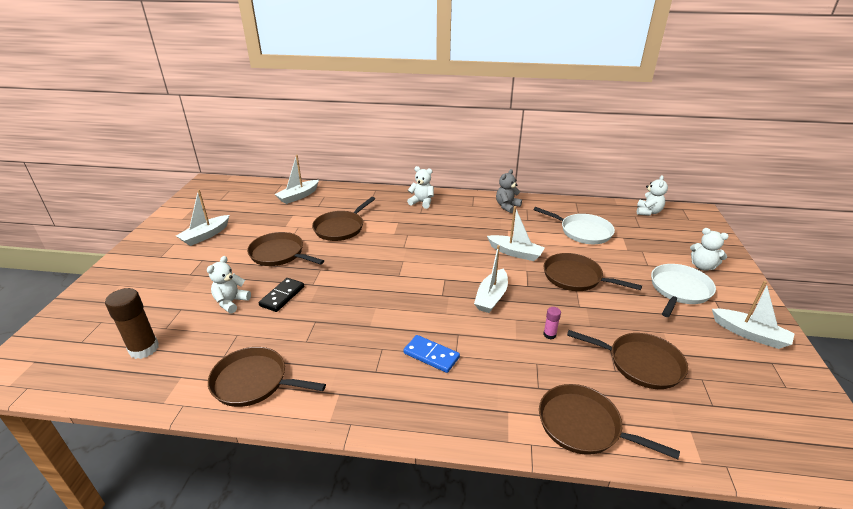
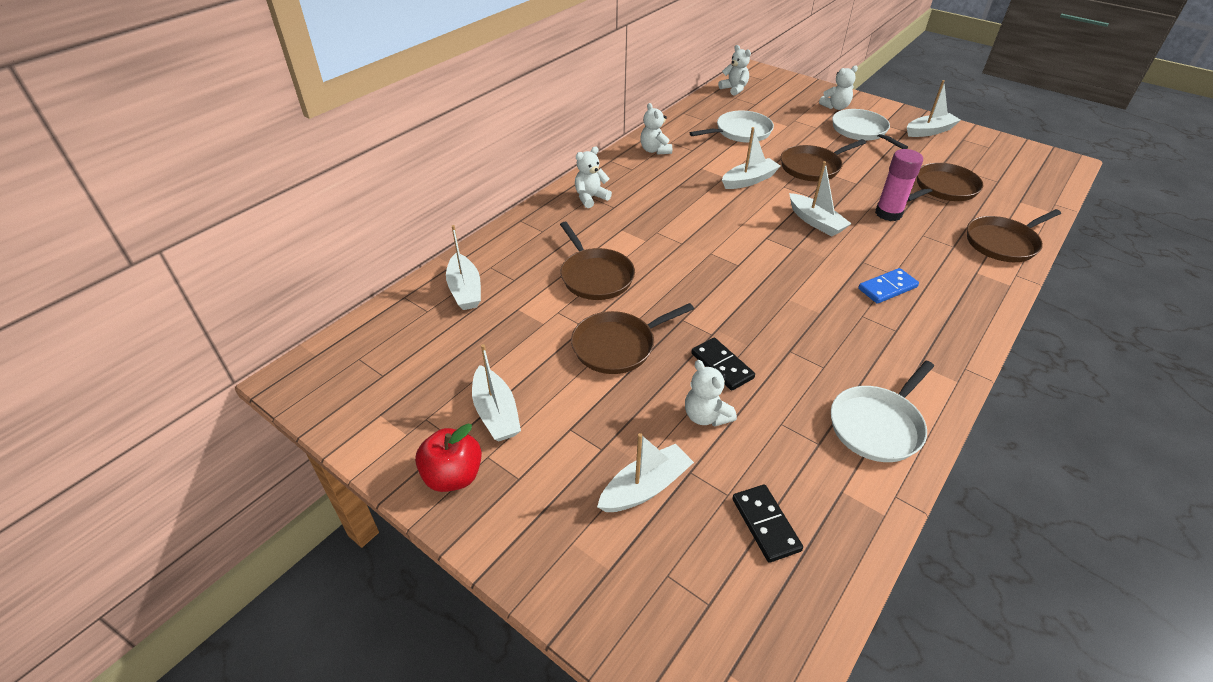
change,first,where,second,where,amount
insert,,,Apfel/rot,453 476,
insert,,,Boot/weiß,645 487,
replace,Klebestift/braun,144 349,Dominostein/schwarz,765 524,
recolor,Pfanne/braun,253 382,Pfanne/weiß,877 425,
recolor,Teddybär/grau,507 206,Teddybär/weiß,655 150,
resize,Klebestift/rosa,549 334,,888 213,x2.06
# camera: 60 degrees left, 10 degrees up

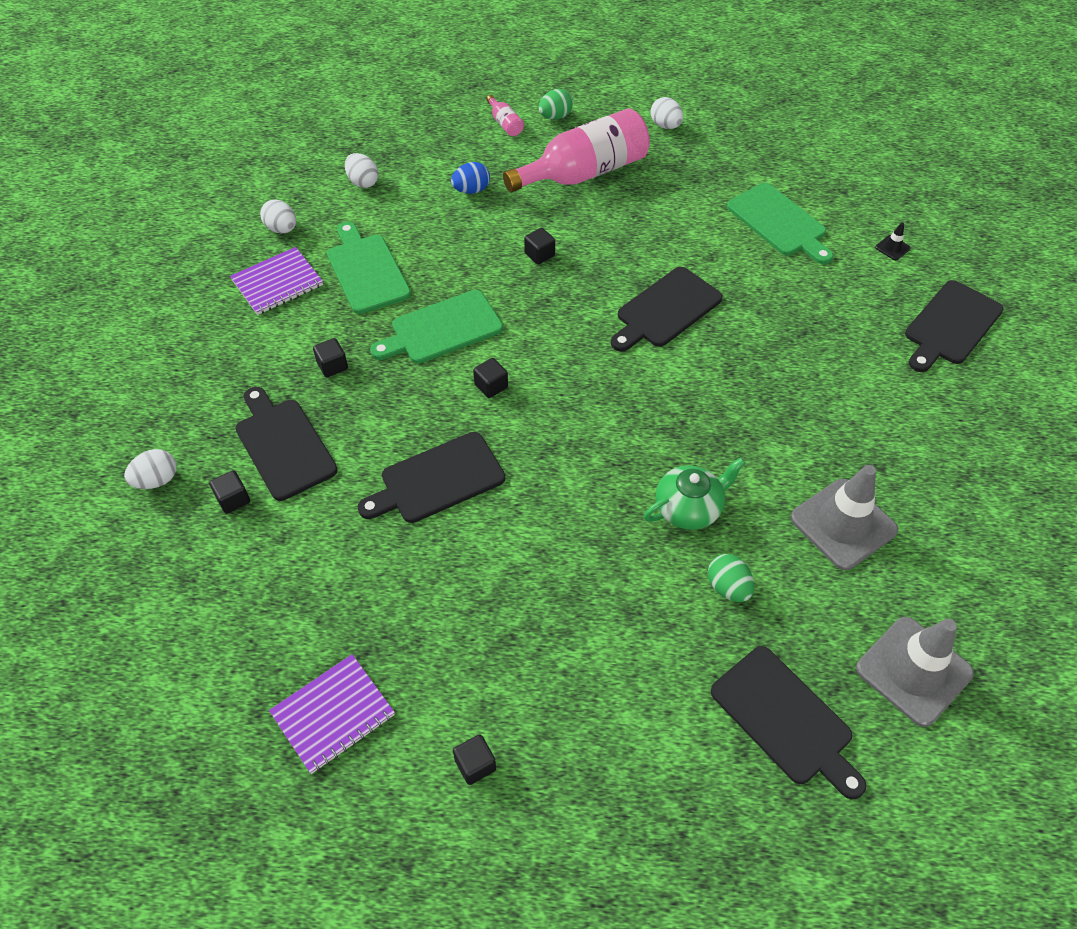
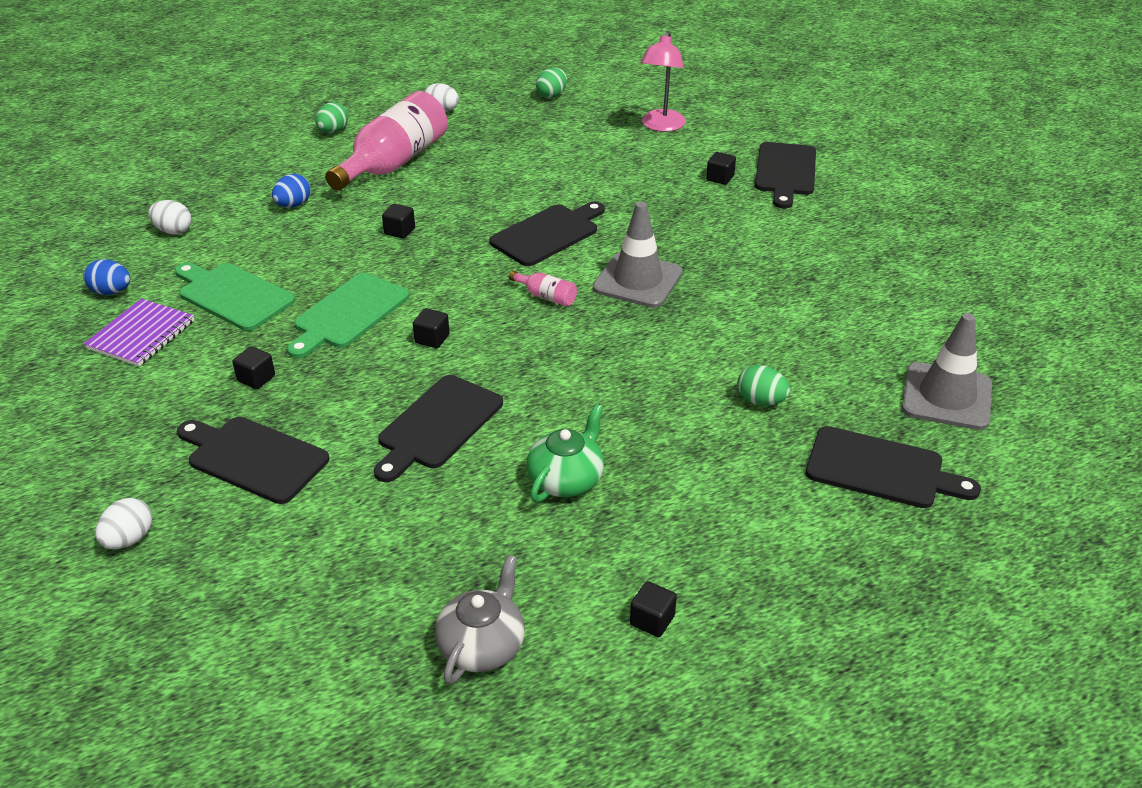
change,first,where,second,where,amount
delete,Schneidebrett/grün,779 223,,,
delete,Leitkegel/schwarz,892 248,,,
insert,,,Ei/grün,552 95,
insert,,,Lampe/rosa,661 126,
move,Kubus/schwarz,233 499,,720 178,
move,Flasche/rosa,505 123,,546 296,
move,Teekanne/grün,689 508,,566 479,
move,Leitkegel/grau,843 524,,637 280,
replace,Notizbuch/lila,333 714,Teekanne/grau,482 646,
recolor,Ei/weiß,282 229,Ei/blau,111 292,
rotate,Schneidebrett/schwarz,665 310,,548 234,150 degrees counterclockwise
# camera: 30 degrees left, 15 degrees down

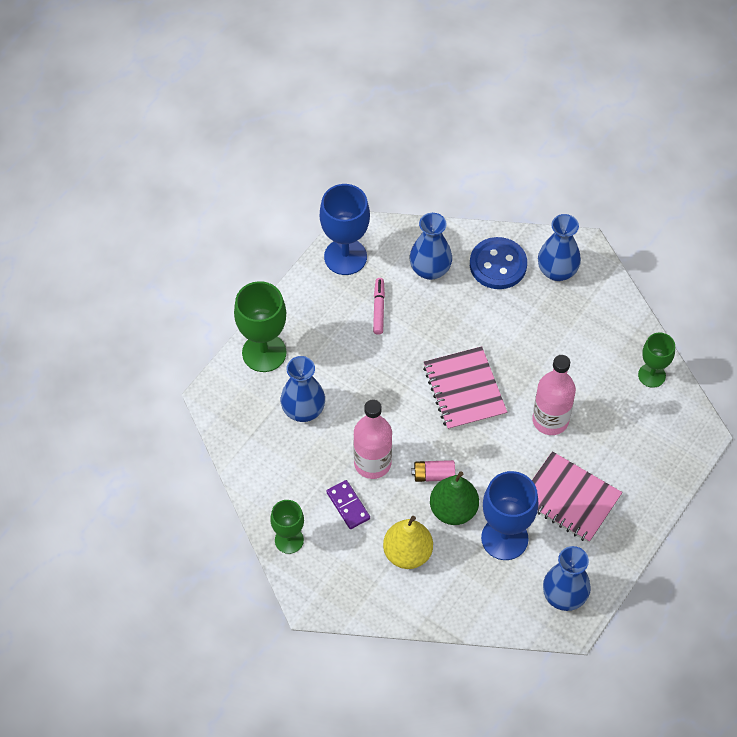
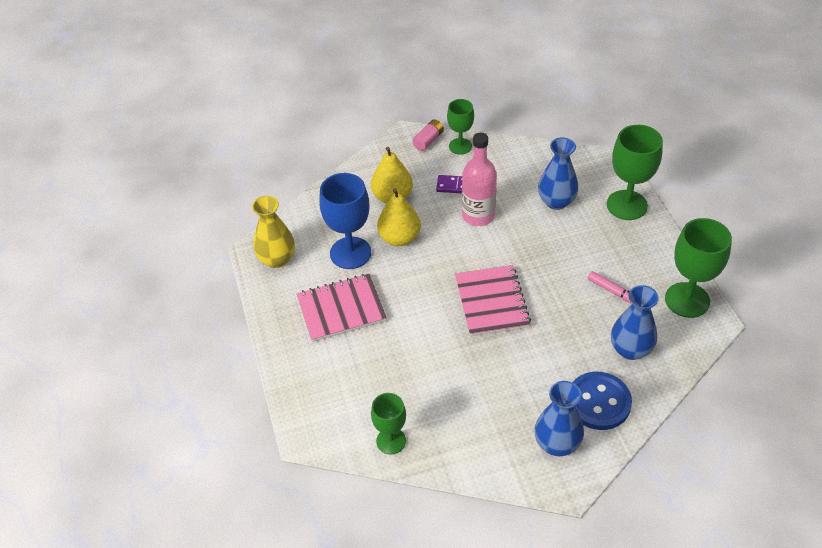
change,first,where,second,where,amount
delete,Flasche/rosa,550 420,,,
move,Batterie/rosa,433 475,,428 140,
recolor,Kelch/blau,345 257,Kelch/grün,687 300,
recolor,Birne/grün,453 510,Birne/gelb,399 238,
recolor,Vase/blau,564 596,Vase/gelb,277 259,
rotate,Notizbuch/rosa,464 390,,492 302,60 degrees clockwise
# camera: 130 degrees right, 10 degrees down

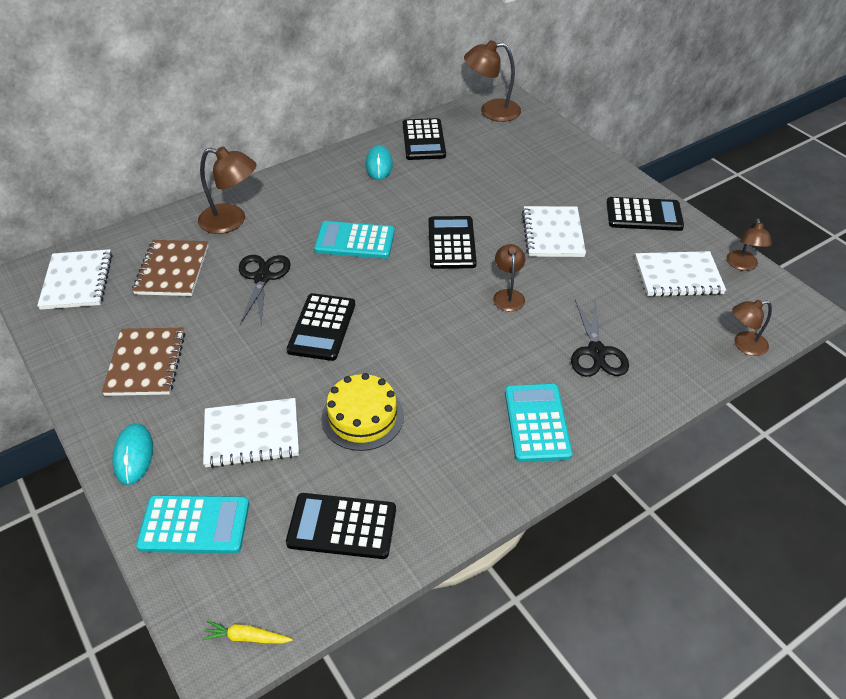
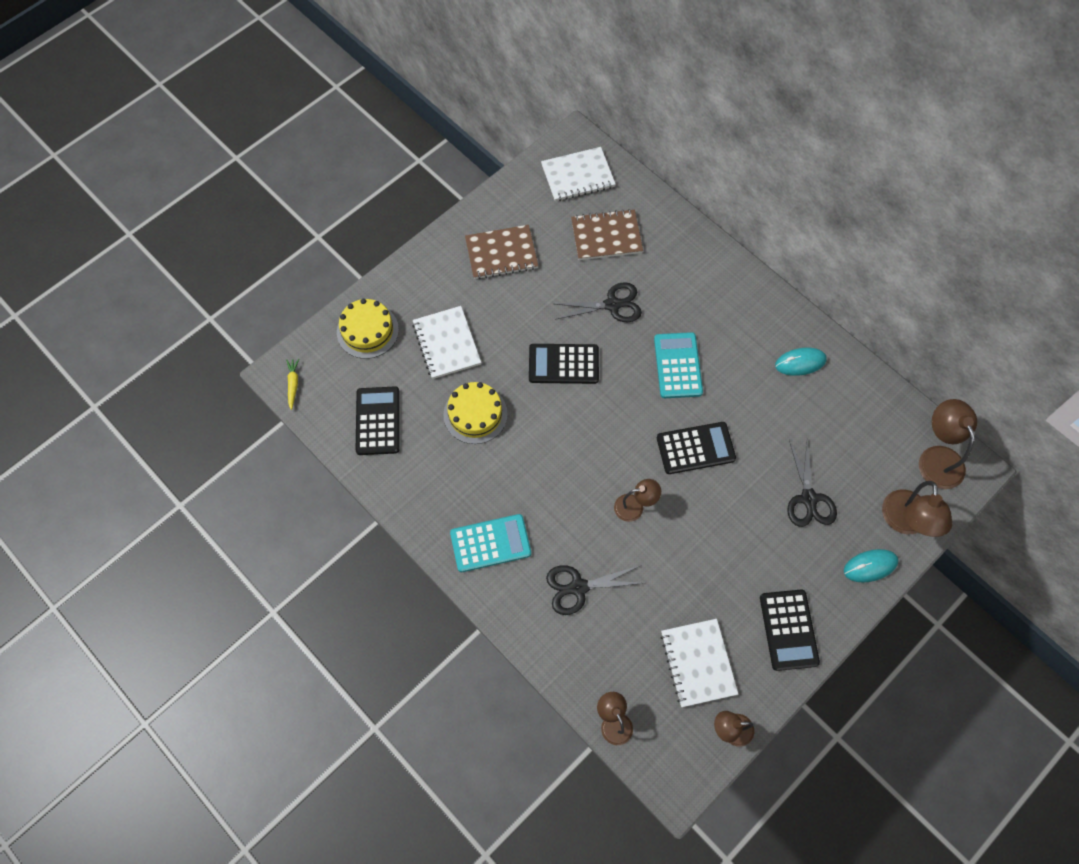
change,first,where,second,where,amount
delete,Taschenrechner/schwarz,423 140,,,
delete,Notizbuch/weiß,553 234,,,
insert,,,Schere/schwarz,809 499,
move,Computermaus/türkis,133 455,,870 566,
move,Lampe/braun,231 221,,906 522,
replace,Taschenrechner/türkis,194 525,Kuchen/gelb,367 331,
# camera: 80 degrees right, 20 degrees up

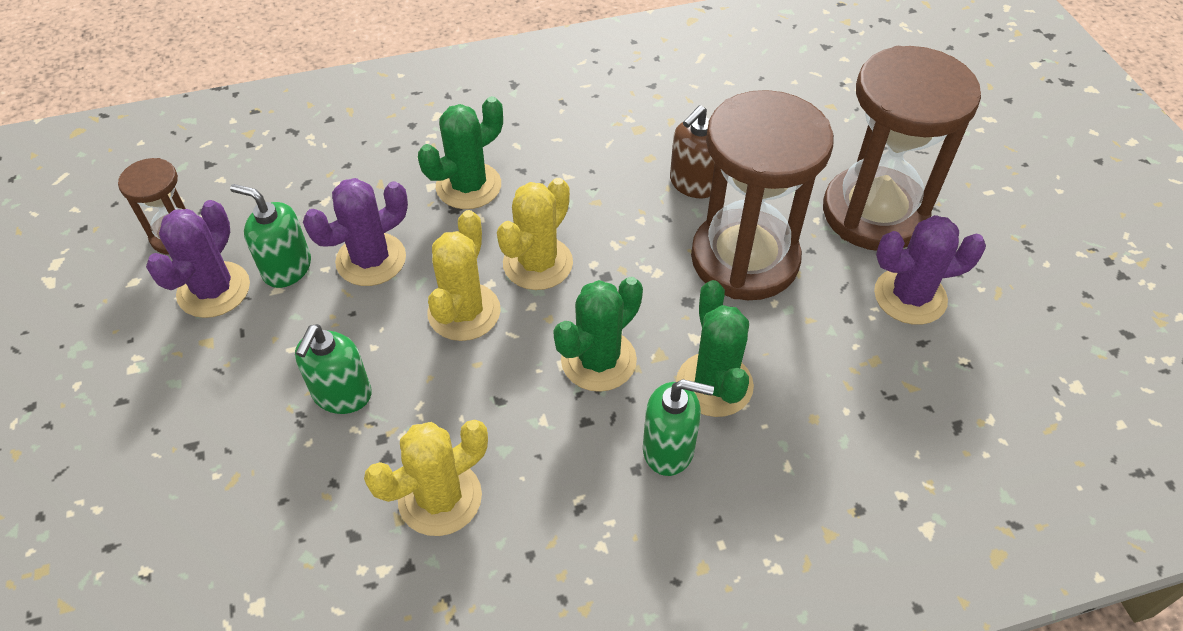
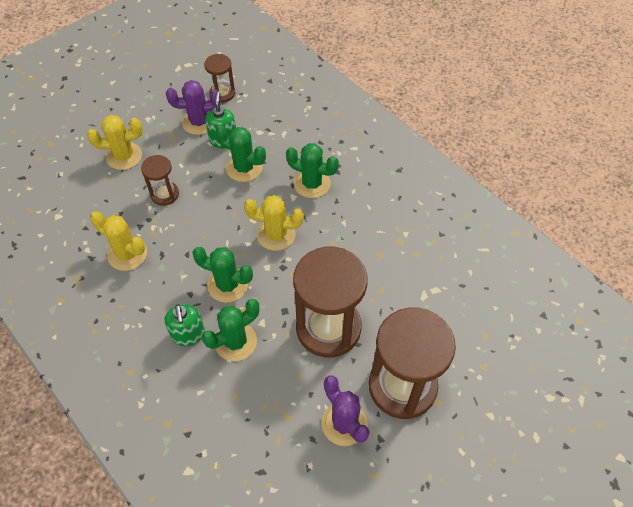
change,first,where,second,where,amount
delete,Seifenspender/braun,693 183,,,
move,Kaktus/gelb,464 312,,124 156,
replace,Seifenspender/grün,342 394,Sanduhr/braun,165 194,
recolor,Kaktus/lila,371 260,Kaktus/grün,244 168,
# camera: 65 degrees right, 5 degrees up

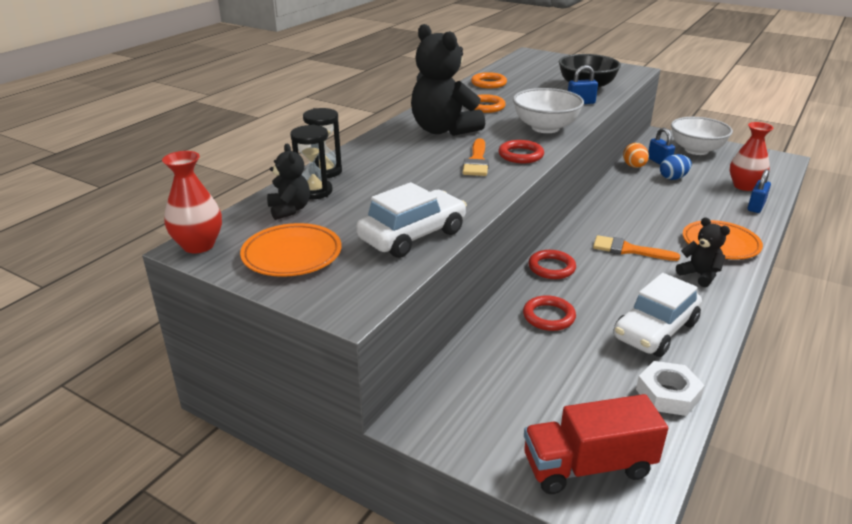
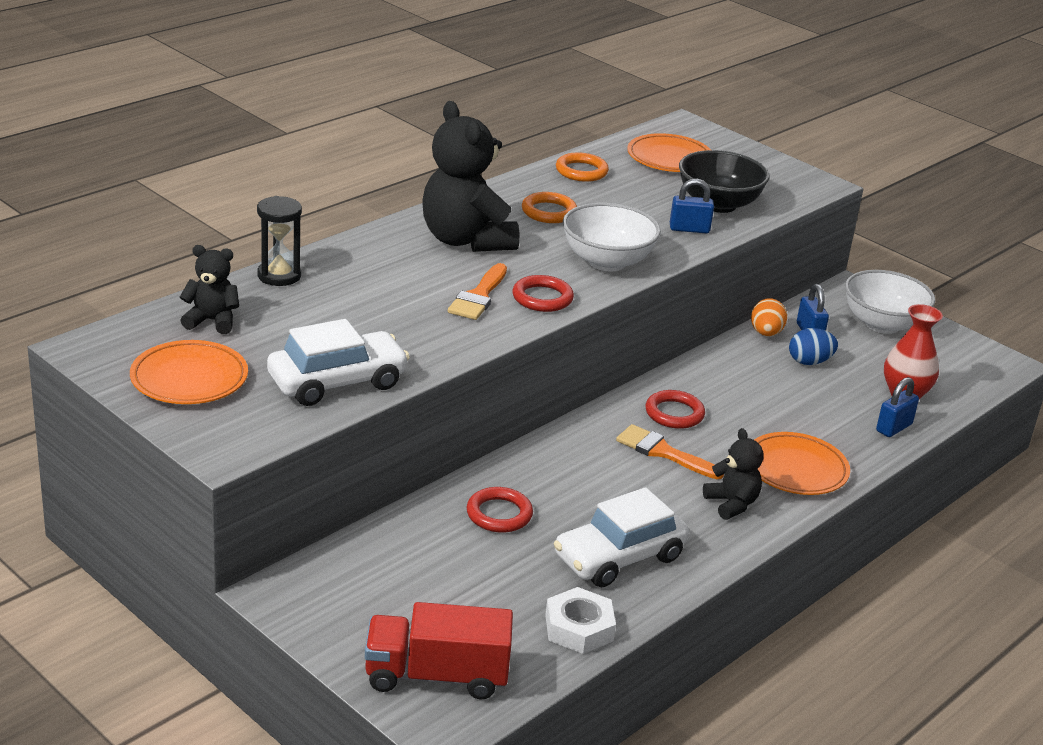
change,first,where,second,where,amount
delete,Vase/rot,198 245,,,
delete,Sanduhr/schwarz,314 191,,,
insert,,,Teller/orange,669 158,
move,Ring/rot,551 268,,674 413,
rotate,Teddybär/schwarz,289 210,,212 321,75 degrees counterclockwise
# camera: 10 degrees right, 0 degrees up

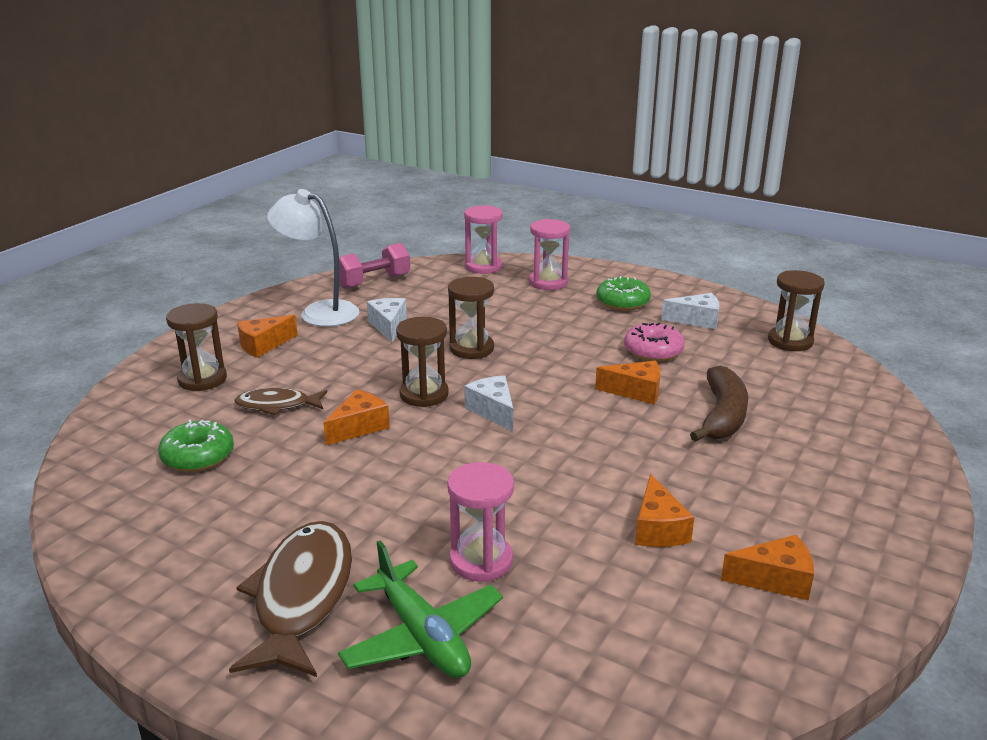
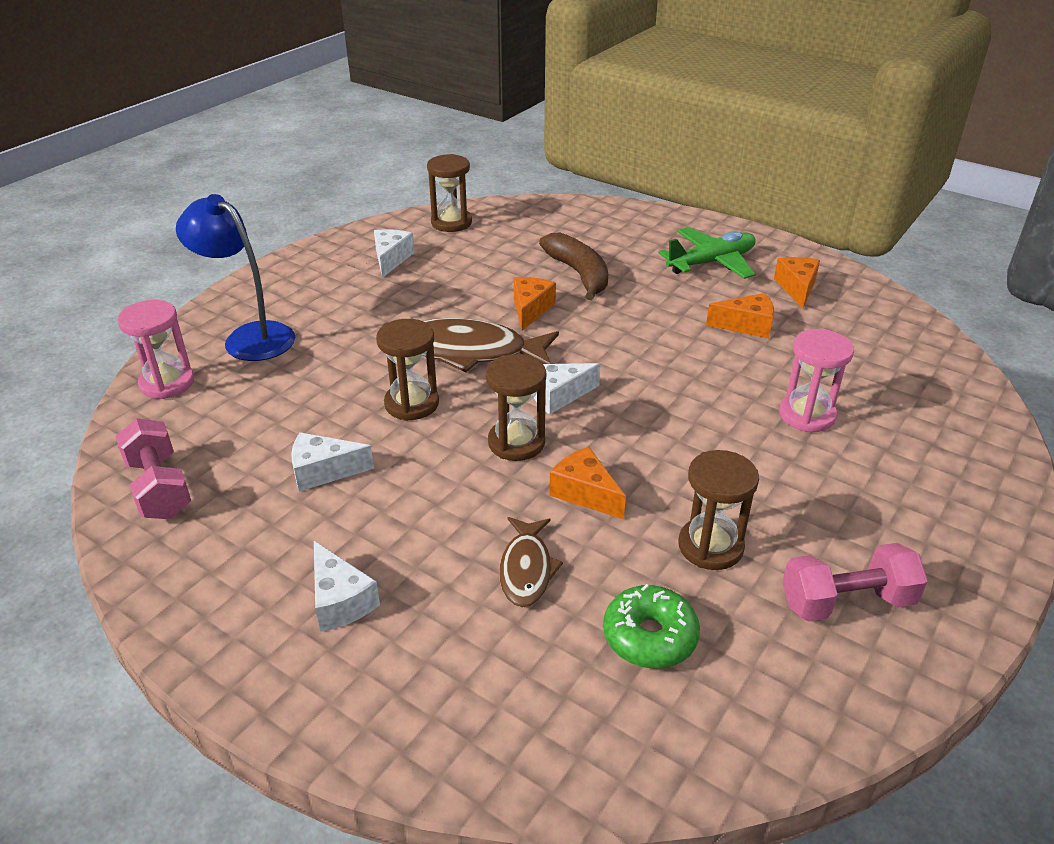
change,first,where,second,where,amount
delete,Lampe/weiß,319 312,,,
delete,Donut/grün,622 302,,,
delete,Donut/rosa,653 351,,,
insert,,,Hantel/rosa,846 602,
move,Sanduhr/braun,202 379,,710 546,
move,Fisch/braun,302 597,,470 352,
move,Flugzeug/grün,422 636,,711 263,
replace,Sanduhr/rosa,548 282,Lampe/blau,249 337,
recolor,Käse/orange,263 345,Käse/weiß,340 600,
rotate,Banane/braun,722 416,,579 274,45 degrees clockwise
# camera: 85 degrees left, 10 degrees up

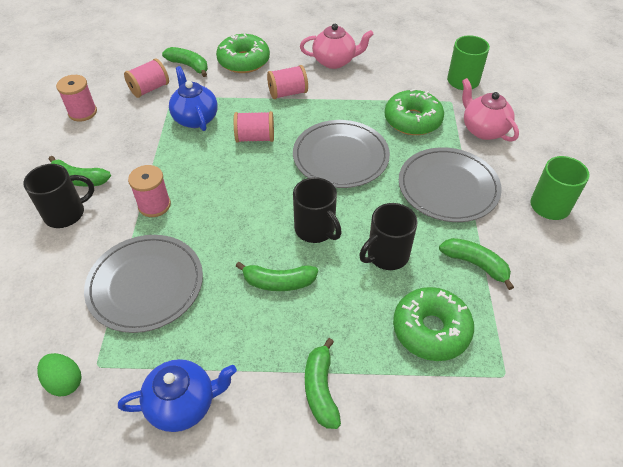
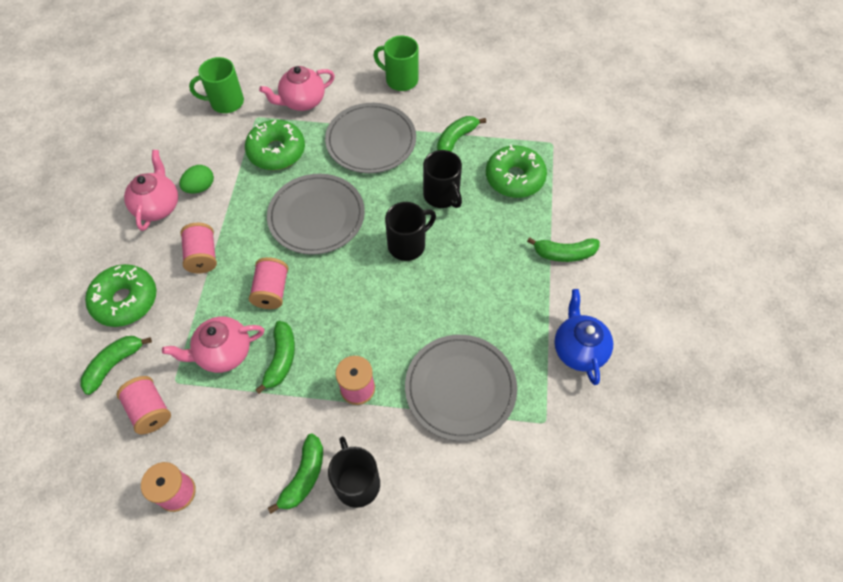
change,first,where,second,where,amount
move,Ei/grün,65 382,,200 187,
move,Banane/grün,278 282,,281 359,
recolor,Teekanne/blau,195 118,Teekanne/rosa,223 353,
# camera: 85 degrees left, 10 degrees up

